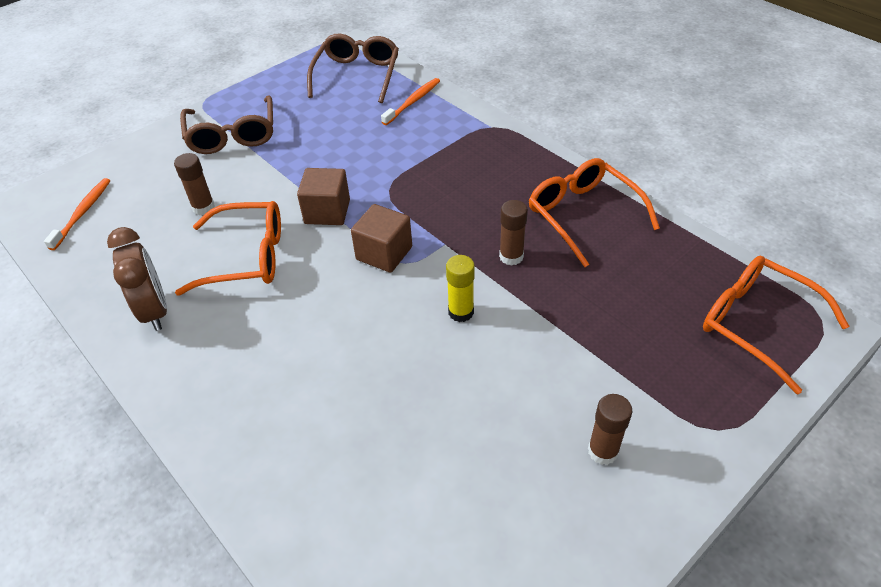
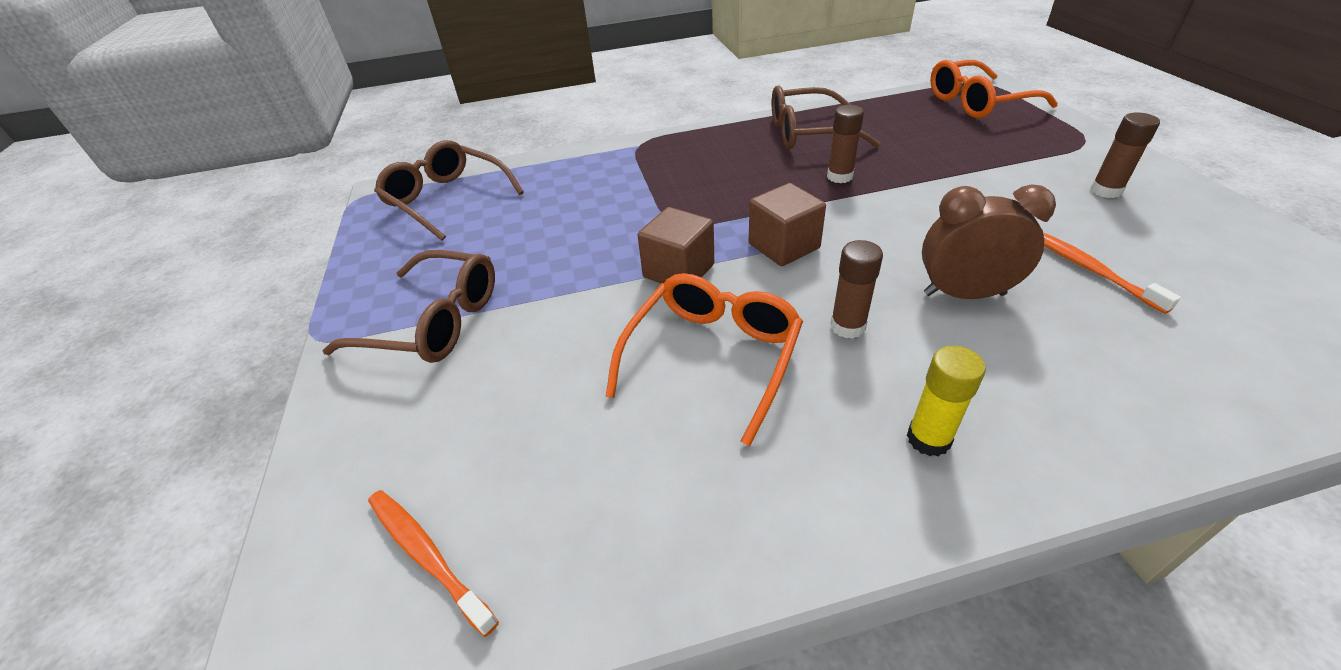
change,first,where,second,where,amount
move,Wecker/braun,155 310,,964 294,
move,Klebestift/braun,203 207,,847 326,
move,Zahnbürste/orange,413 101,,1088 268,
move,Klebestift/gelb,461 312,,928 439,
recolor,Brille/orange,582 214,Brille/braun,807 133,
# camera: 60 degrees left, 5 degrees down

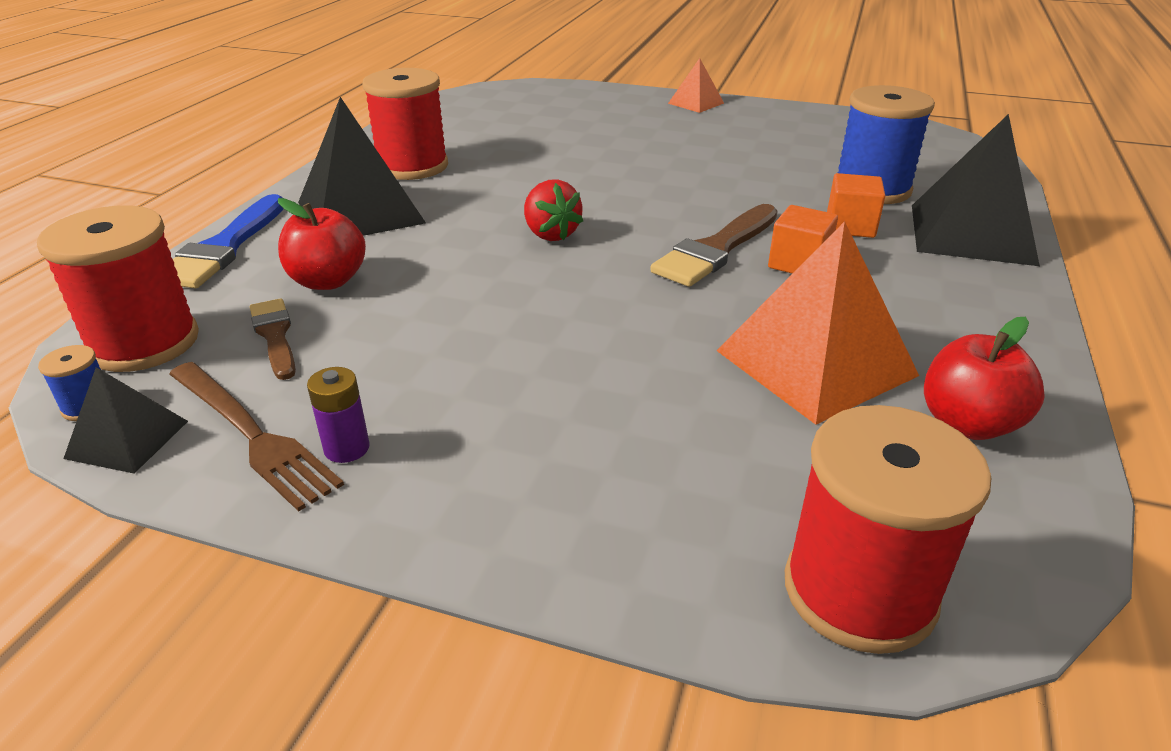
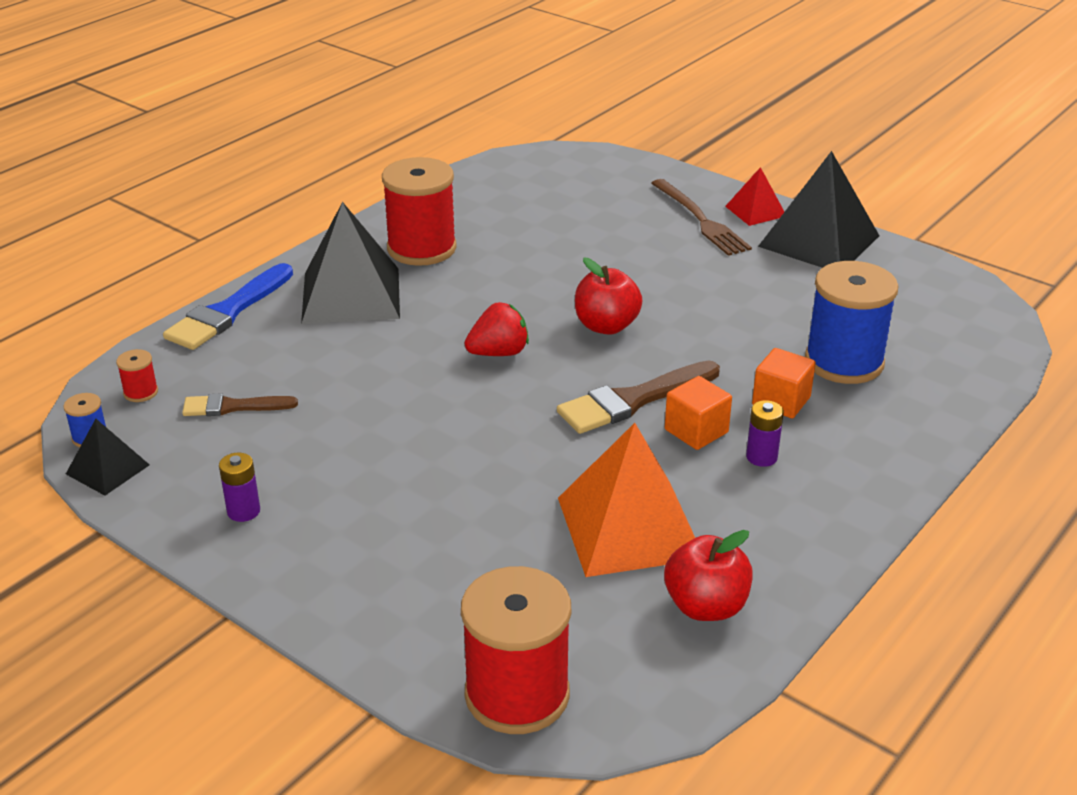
change,first,where,second,where,amount
insert,,,Batterie/lila,761 457,
move,Gabel/braun,251 434,,700 220,
move,Apfel/rot,328 281,,606 326,
move,Pyramide/schwarz,971 233,,819 241,
recolor,Pyramide/orange,696 103,Pyramide/rot,755 211,
rotate,Pinsel/braun,275 335,,233 407,90 degrees counterclockwise
rotate,Erdbeere/rot,550 234,,498 353,105 degrees counterclockwise
resize,Garnrolle/rot,144 343,,141 392,x0.42
# camera: 20 degrees right, 0 degrees up

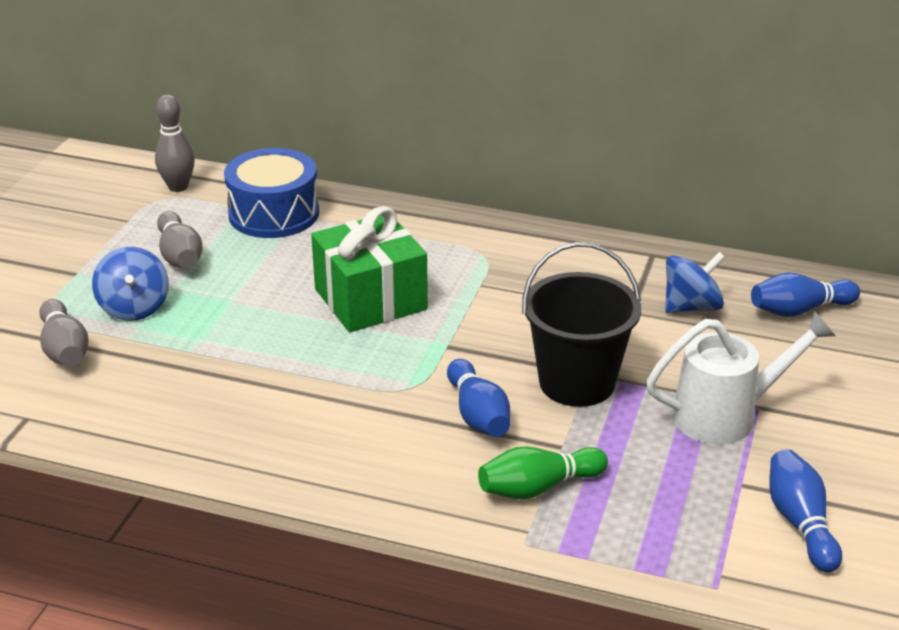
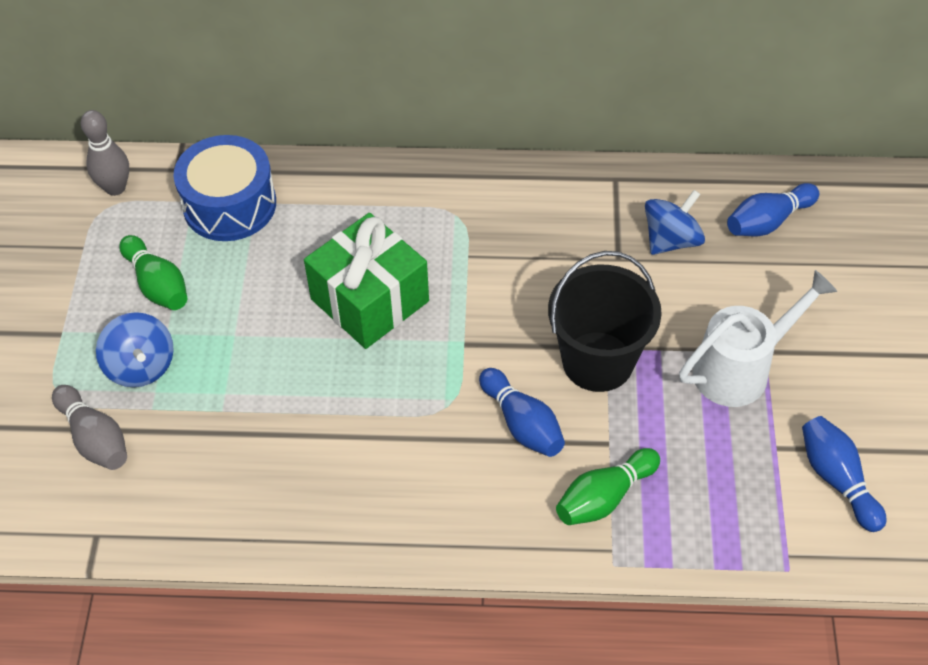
change,first,where,second,where,amount
recolor,Bowlingkegel/grau,180 256,Bowlingkegel/grün,157 285,
# camera: 15 degrees left, 20 degrees up

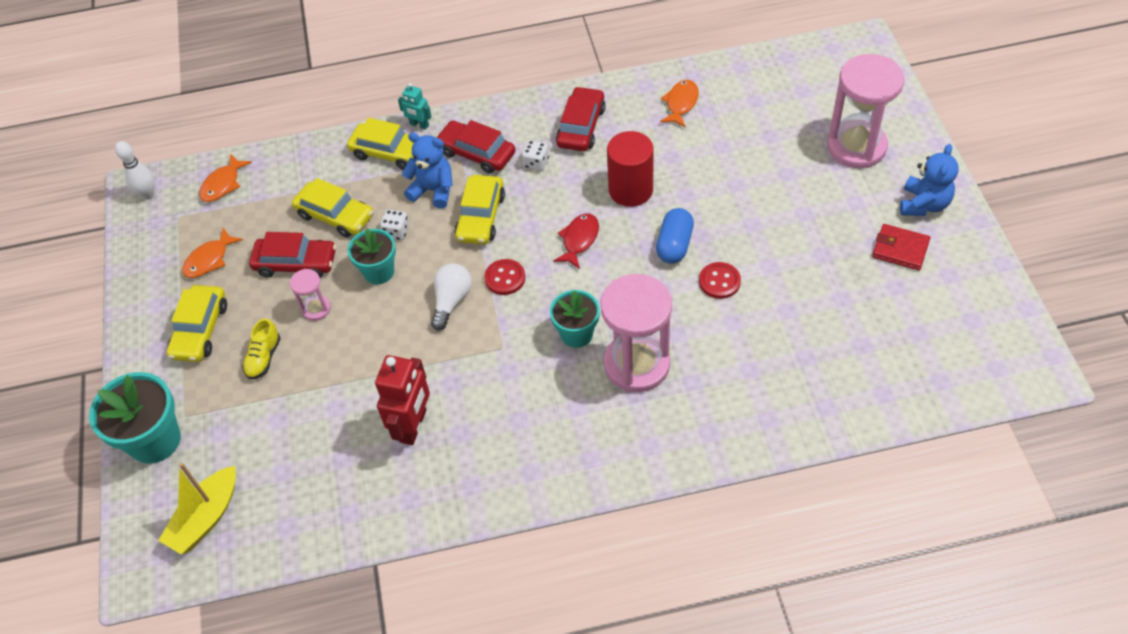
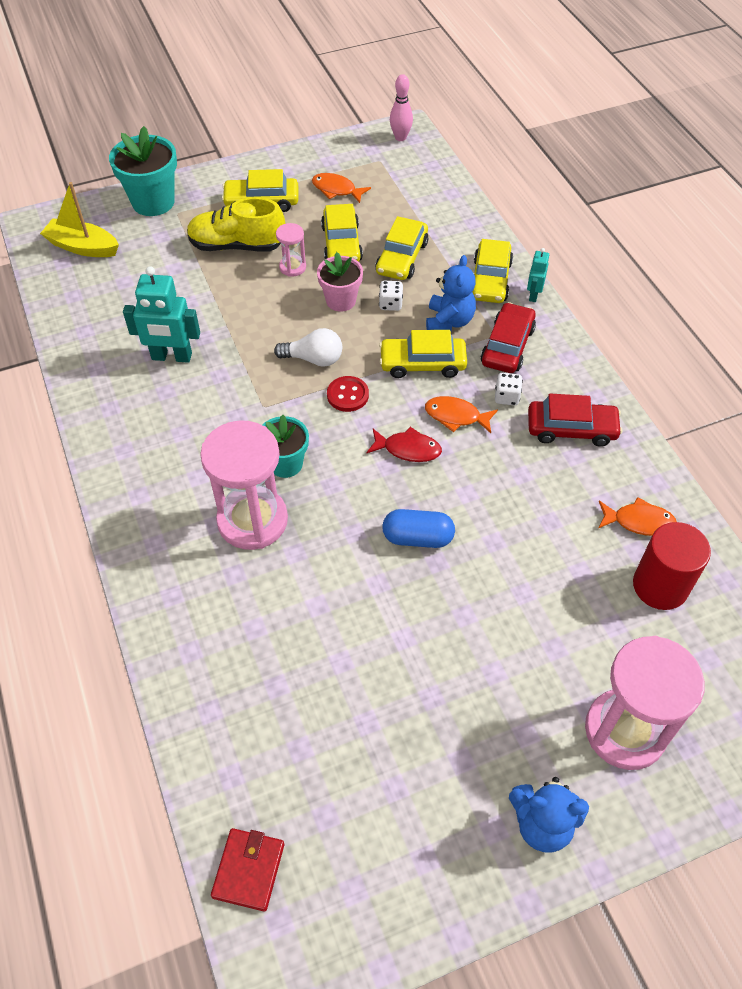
change,first,where,second,where,amount
delete,Knopf/rot,719 281,,,
move,Fisch/orange,223 184,,456 416,
move,Vollzylinder/rot,630 190,,660 586,
move,Geldbörse/rot,900 249,,249 870,
recolor,Bowlingkegel/weiß,148 194,Bowlingkegel/rosa,400 137,
recolor,Auto/rot,296 263,Auto/gelb,341 243,
recolor,Blumentopf/türkis,379 272,Blumentopf/rosa,341 301,
recolor,Roboter/rot,413 426,Roboter/türkis,171 357,
resize,Schuh/gelb,264 358,,237 246,x1.86
# camera: 75 degrees right, 0 degrees up

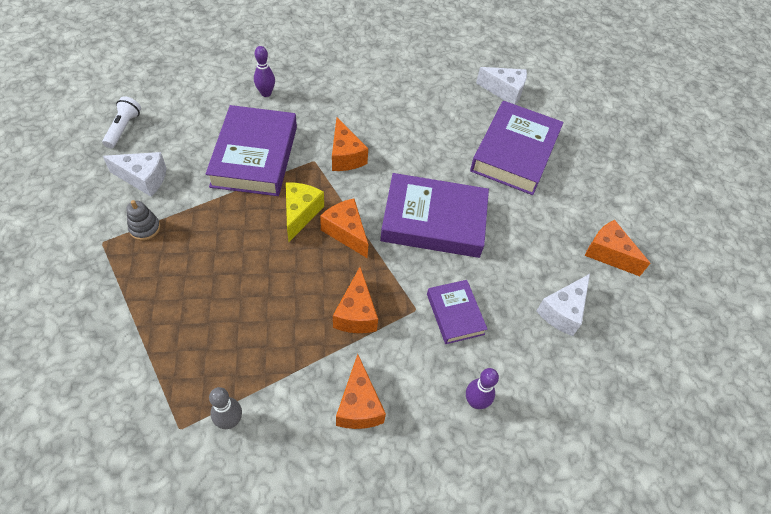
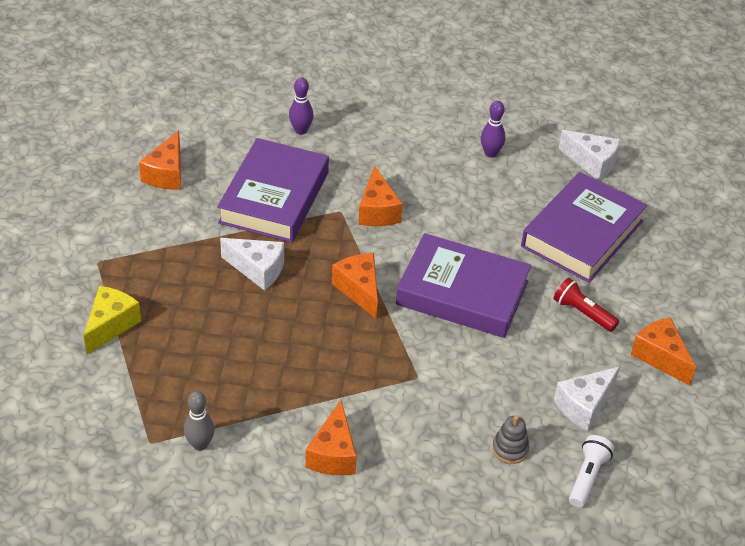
change,first,where,second,where,amount
delete,Buch/lila,455 314,,,
insert,,,Taschenlampe/rot,582 313,
move,Taschenlampe/weiß,123 128,,587 477,
move,Käse/weiß,143 179,,258 270,
move,Stapelspielzeug/grau,145 228,,510 449,
move,Käse/gelb,300 214,,111 325,
move,Käse/orange,356 313,,167 174,
move,Bowlingkegel/lila,475 402,,490 153,
# camera: 15 degrees right, 10 degrees down

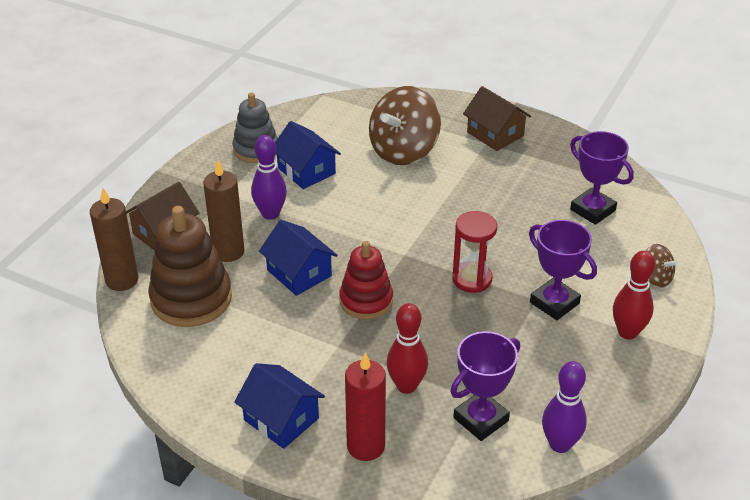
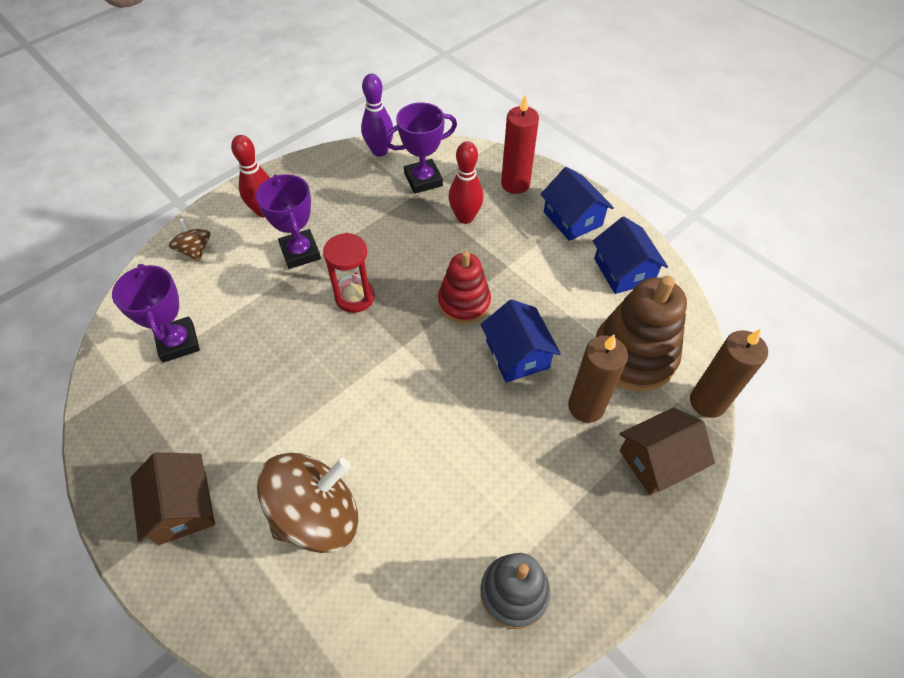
change,first,where,second,where,amount
delete,Bowlingkegel/lila,270 214,,,
move,Haus/blau,306 171,,623 270,
# camera: 160 degrees left, 15 degrees up

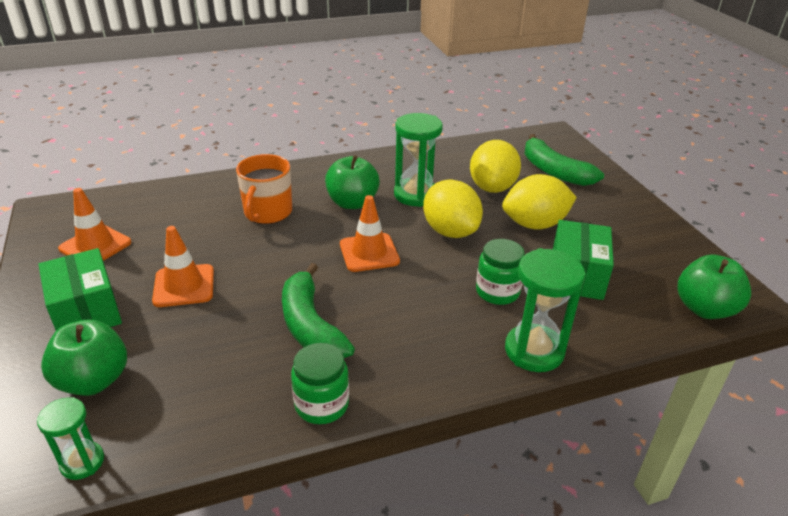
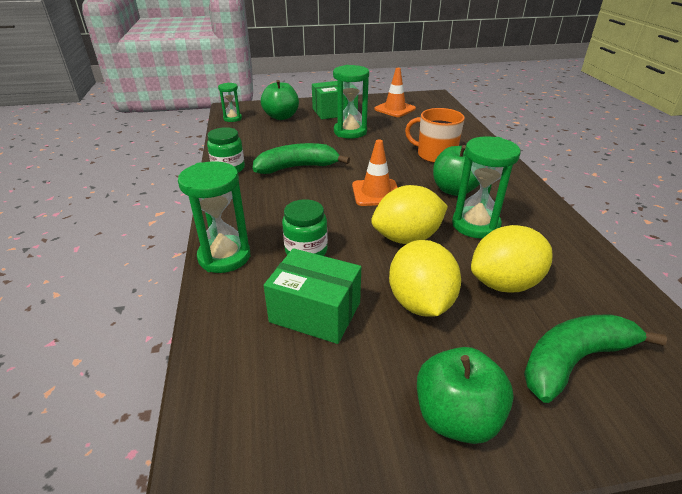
change,first,where,second,where,amount
move,Apfel/grün,704 309,,456 417,
replace,Leitkegel/orange,184 286,Sanduhr/grün,350 132,
rotate,Zitrone/gelb,492 187,,504 283,45 degrees counterclockwise
# camera: 100 degrees right, 0 degrees up

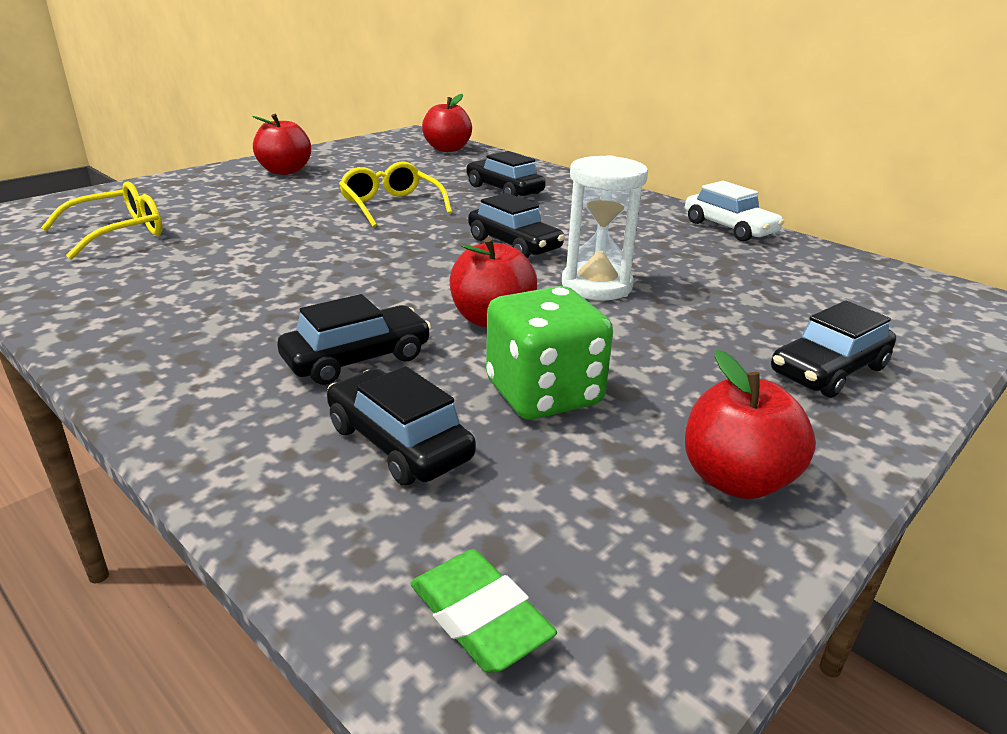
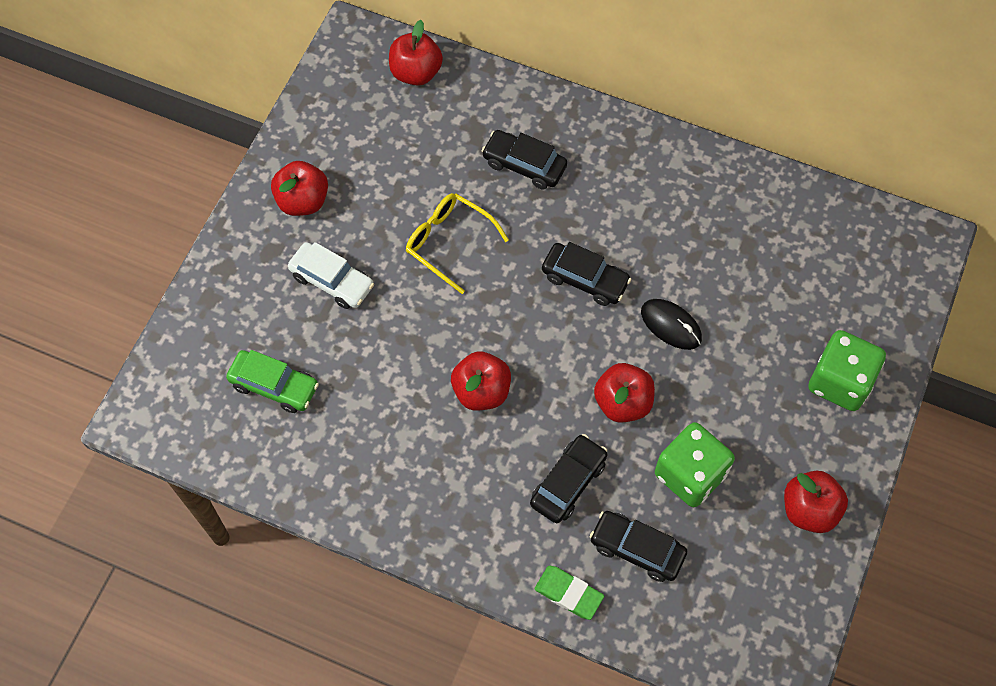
change,first,where,second,where,amount
insert,,,Apfel/rot,481 391,
move,Radiergummi/grün,479 617,,568 594,
move,Auto/weiß,729 228,,332 281,
replace,Brille/gelb,119 232,Auto/grün,274 386,
replace,Sanduhr/weiß,596 286,Computermaus/schwarz,671 325,
replace,Auto/schwarz,828 370,Spielwürfel/grün,840 382,
# camera: 20 degrees left, 35 degrees up

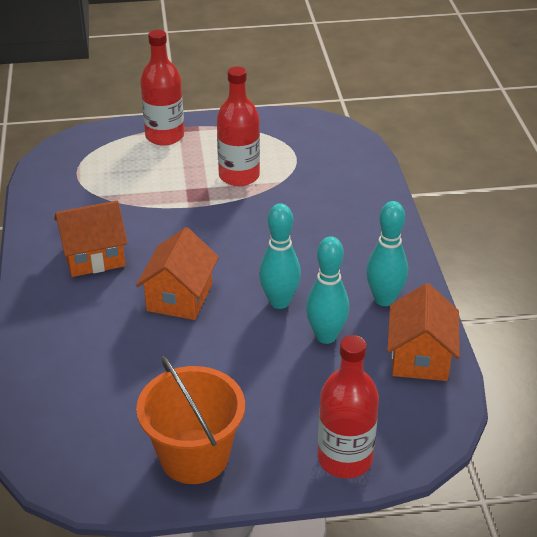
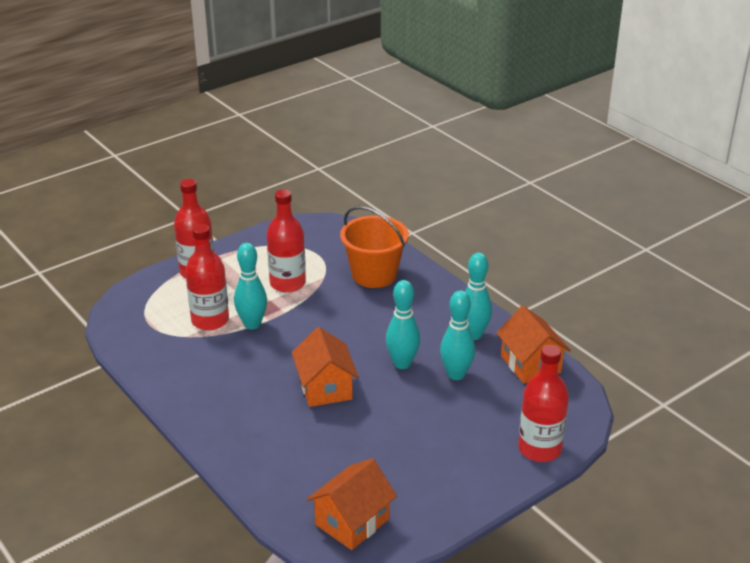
change,first,where,second,where,amount
insert,,,Flasche/rot,210 320,
insert,,,Bowlingkegel/türkis,252 324,
move,Haus/orange,94 257,,352 522,
move,Eimer/orange,194 456,,374 275,
# camera: 30 degrees left, 5 degrees down

